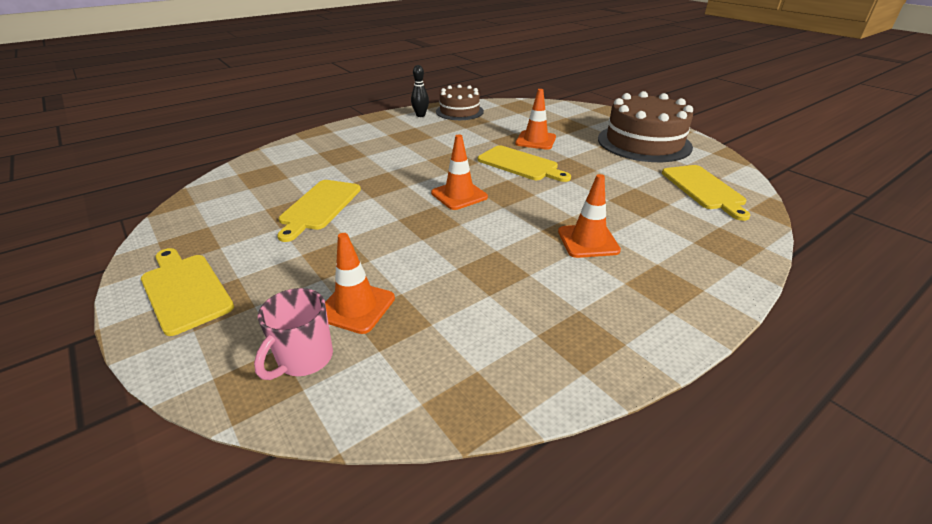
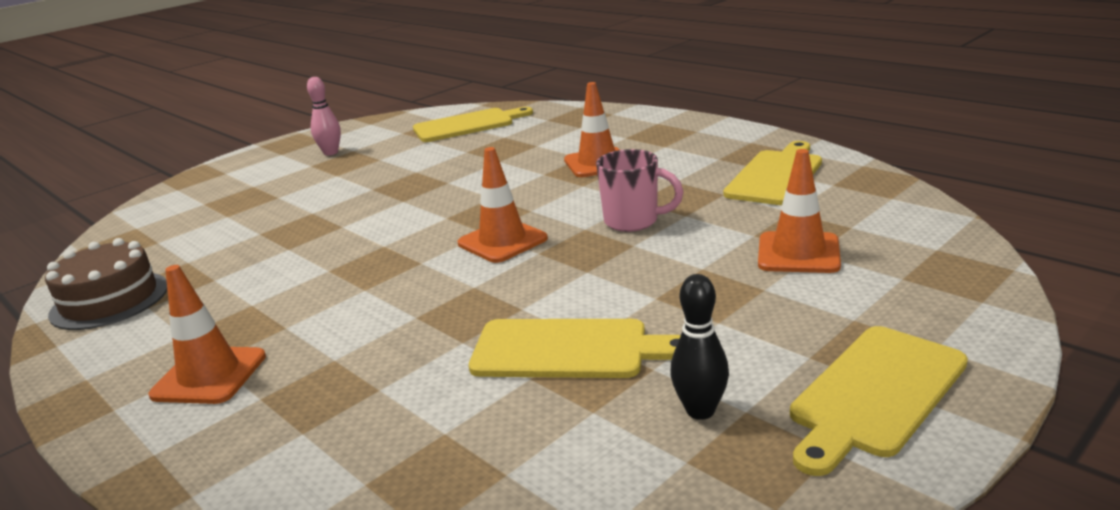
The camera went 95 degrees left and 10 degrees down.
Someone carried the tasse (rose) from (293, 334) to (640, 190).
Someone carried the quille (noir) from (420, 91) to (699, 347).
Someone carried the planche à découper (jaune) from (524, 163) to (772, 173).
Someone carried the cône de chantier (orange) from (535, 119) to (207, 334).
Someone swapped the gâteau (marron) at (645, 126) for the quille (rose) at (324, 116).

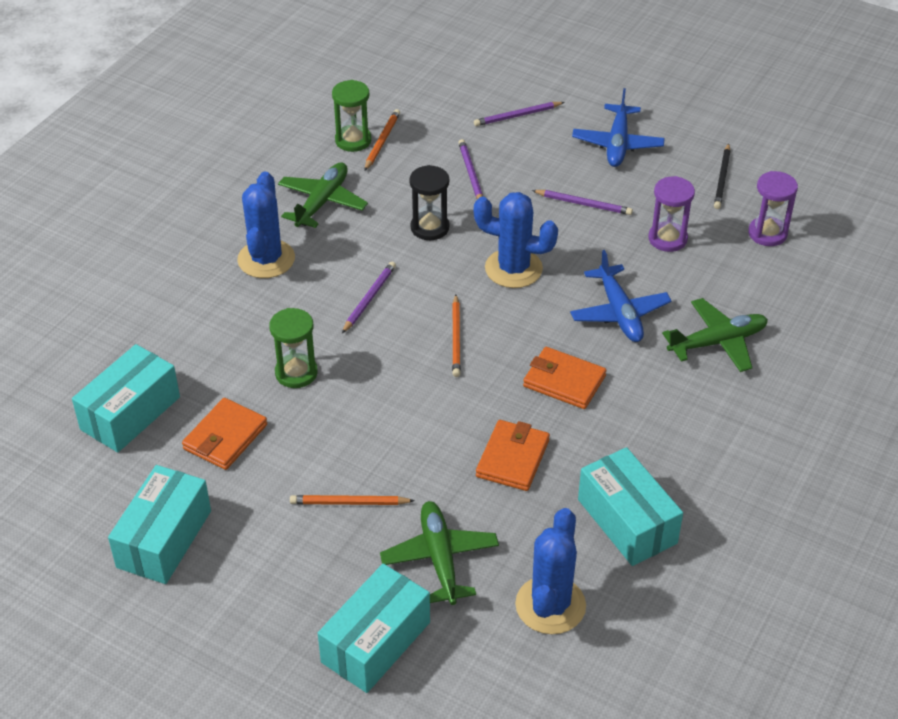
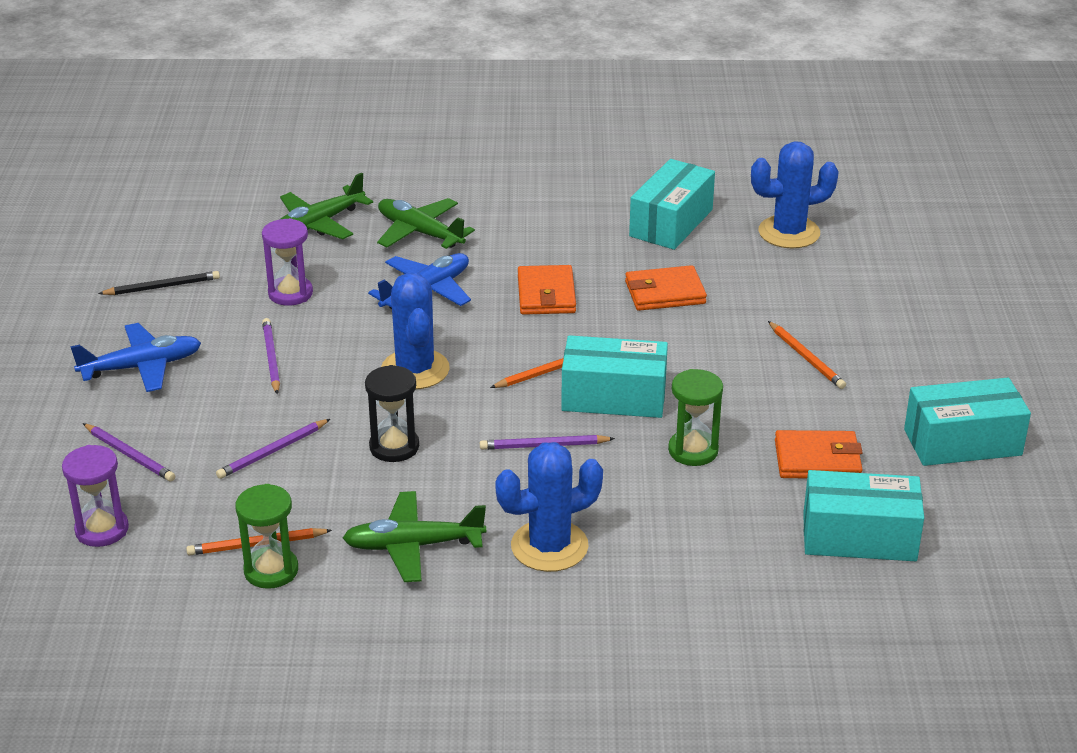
The camera went 120 degrees left and 10 degrees down.
Someone carried the boîte (turquoise) from (374, 628) to (614, 376).
Someone carried the avion (vert) from (439, 553) to (326, 206).
Someone carried the sablier (violet) from (773, 208) to (95, 496).

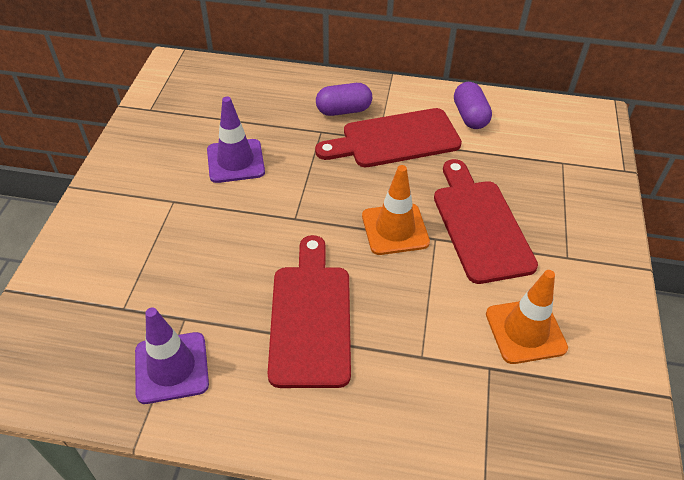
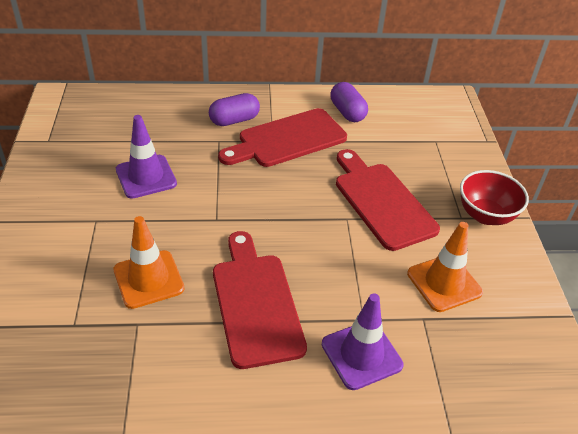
The camera went 15 degrees left and 5 degrees down.
Someone carried the cône de chantier (violet) from (172, 355) to (362, 341).
Someone carried the cône de chantier (orange) from (396, 210) to (149, 262).
Someone put down the bol (rouge) at (494, 197).

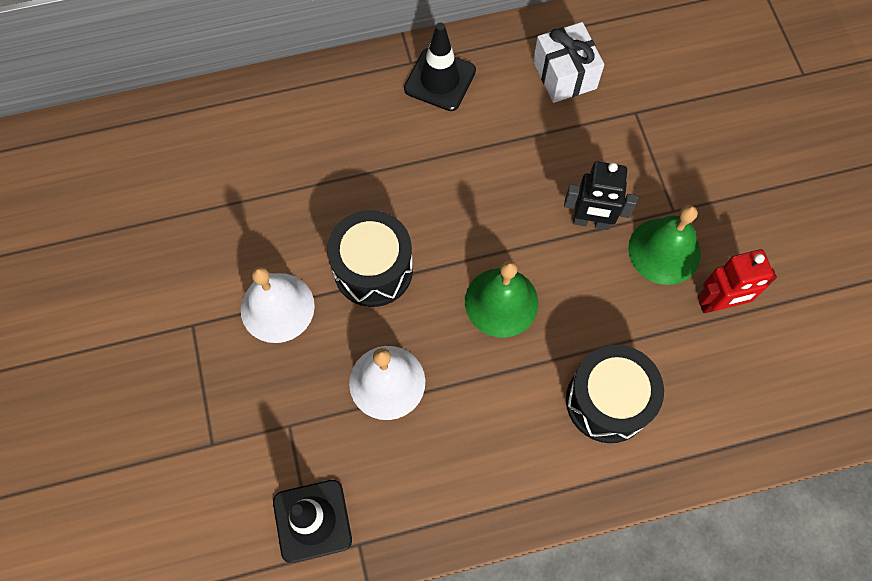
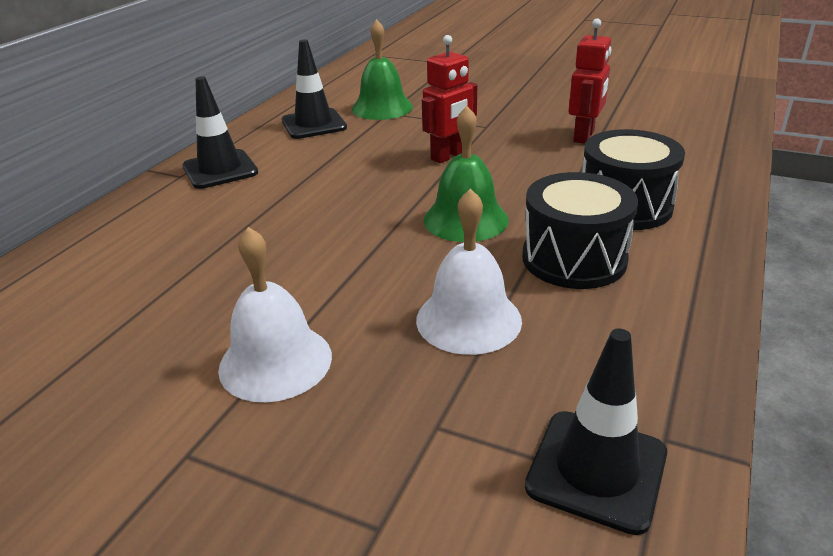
The camera went 50 degrees left and 35 degrees down.
Someone carried the tambour (noir) from (370, 258) to (580, 230).
Someone swapped the cadeau (blanc) at (568, 62) for the cône de chantier (noir) at (314, 89).
Someone repainted the robot (noir) at (600, 195), which became the robot (rouge) at (449, 99).
Someone carried the cloche (vert) from (664, 245) to (382, 69).

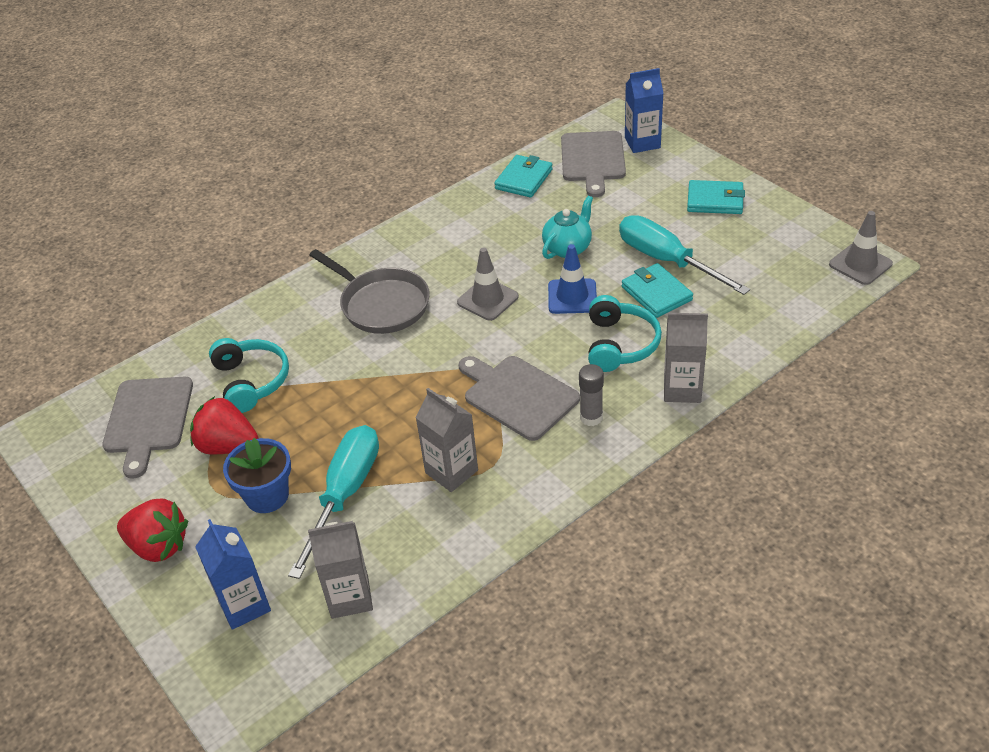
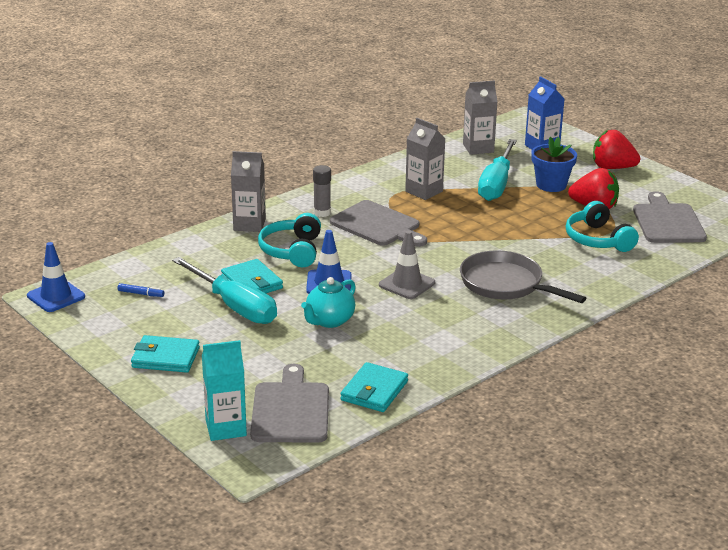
The camera went 175 degrees right and 15 degrees down.
Someone repainted the brique de lait (bleu) at (644, 110), which became the brique de lait (turquoise) at (224, 390).
Someone repainted the cône de chantier (gris) at (861, 248), which became the cône de chantier (bleu) at (56, 277).
Someone put down the feutre (bleu) at (140, 290).

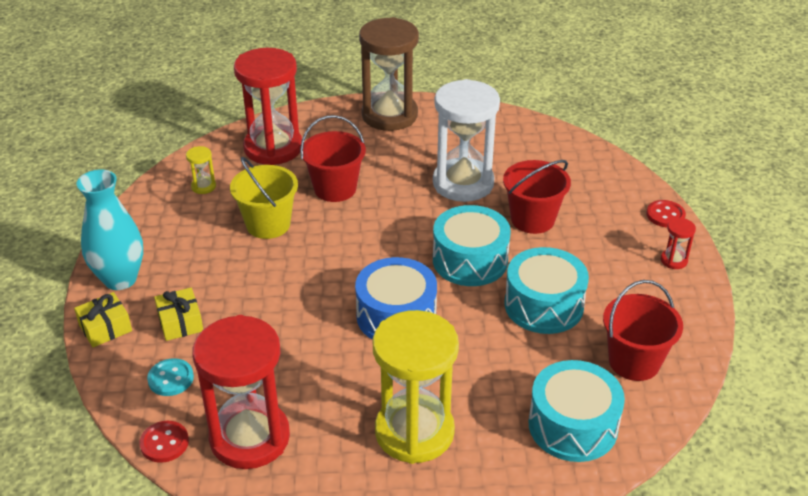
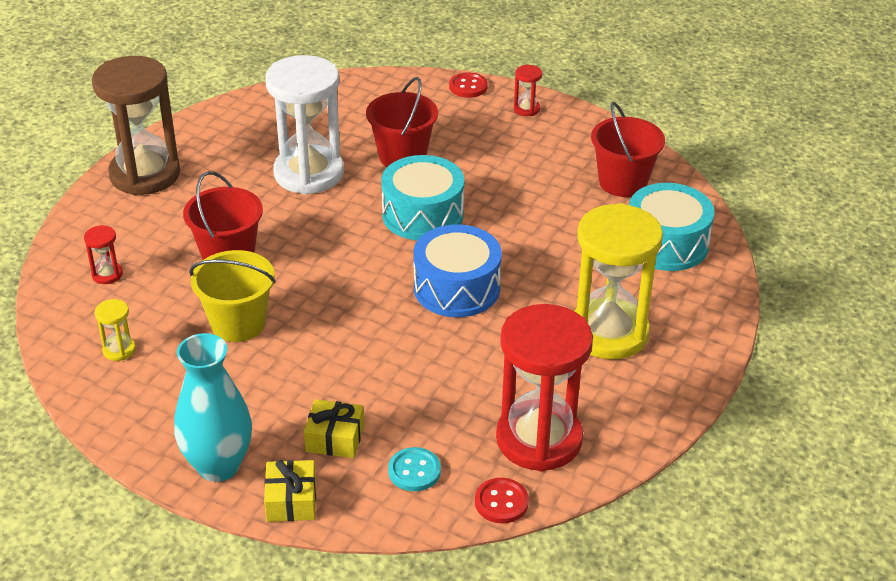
The camera went 60 degrees left and 0 degrees up.
Someone scaled the sablier (rouge) at (268, 106) by 0.40.
Someone took away the tambour (turquoise) at (547, 290).

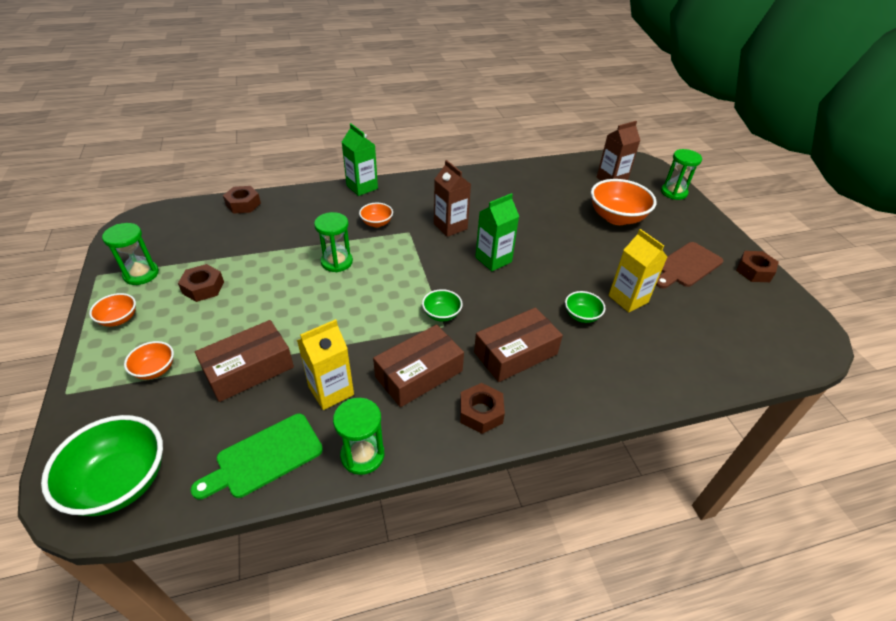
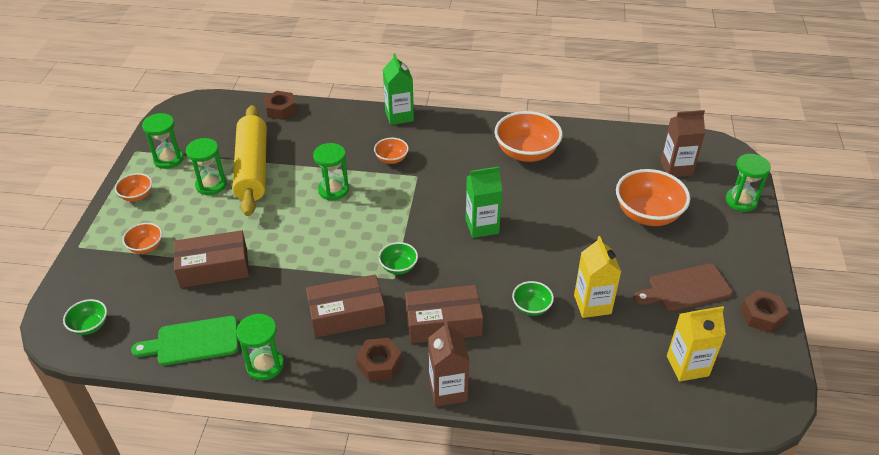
The camera went 25 degrees right and 0 degrees up.
Someone scaled the bol (vert) at (102, 465) by 0.51.
Someone swapped the écrou (marron) at (201, 283) for the sablier (vert) at (206, 166).
Someone carried the brique de lait (jaune) from (325, 364) to (696, 344).
Someone carried the brique de lait (marron) from (452, 198) to (448, 364).
Someone put down the rouleau à pâtisserie (jaune) at (250, 160).
Someone put down the bol (orange) at (529, 136).

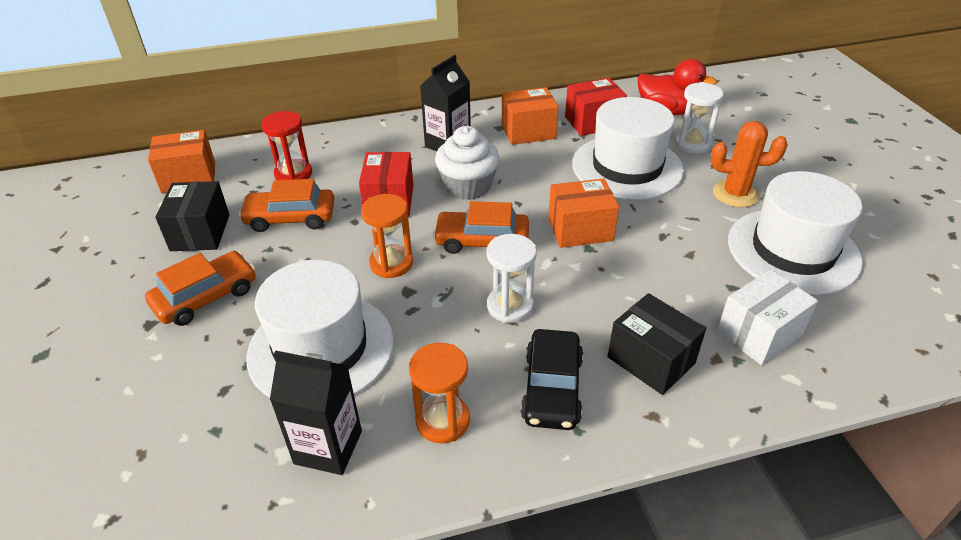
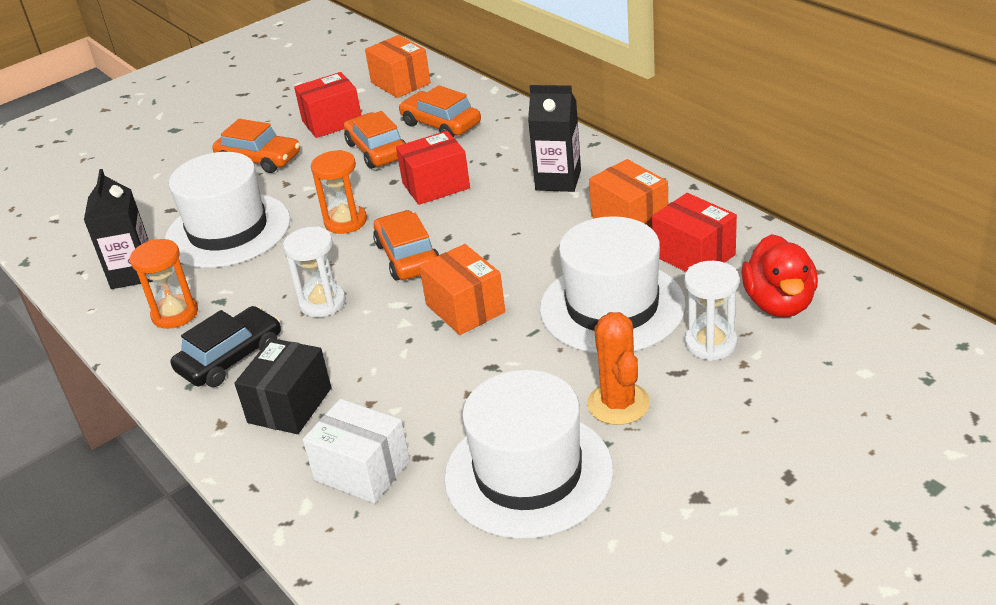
The camera went 70 degrees right and 5 degrees down.
Someone repainted the boîte (noir) at (192, 216), which became the boîte (rouge) at (328, 105).
Someone swapped the sablier (rouge) at (286, 145) for the voiture (orange) at (440, 111).
Someone took away the muffin (blanc) at (467, 163).
Someone rotated the voiture (noir) at (552, 379) by 150 degrees clockwise.

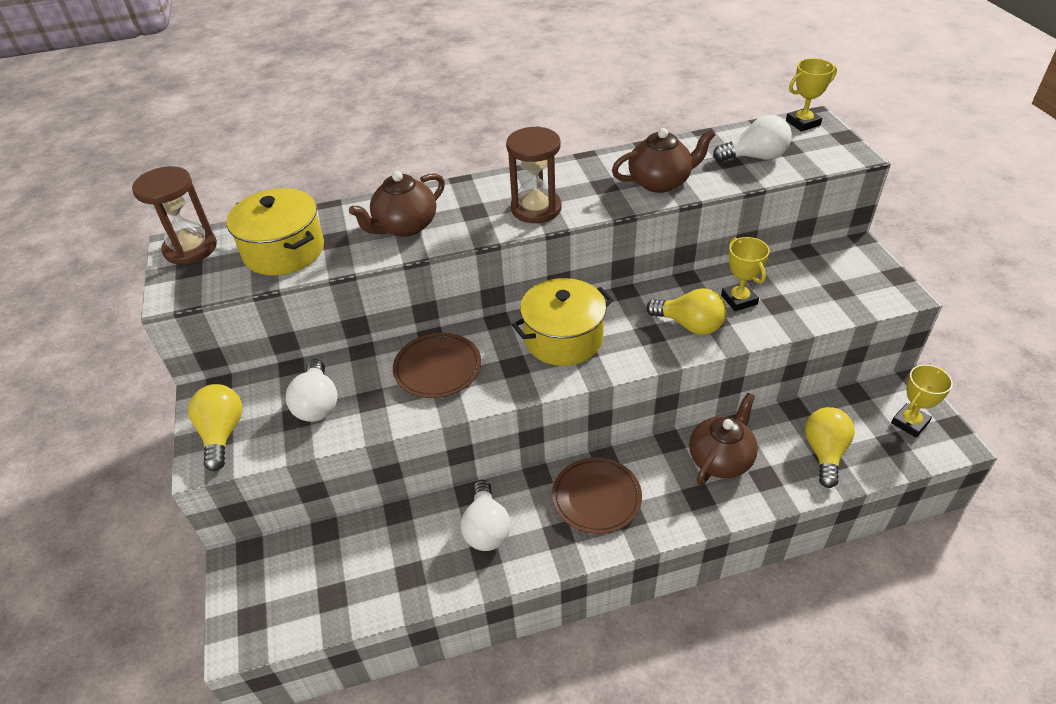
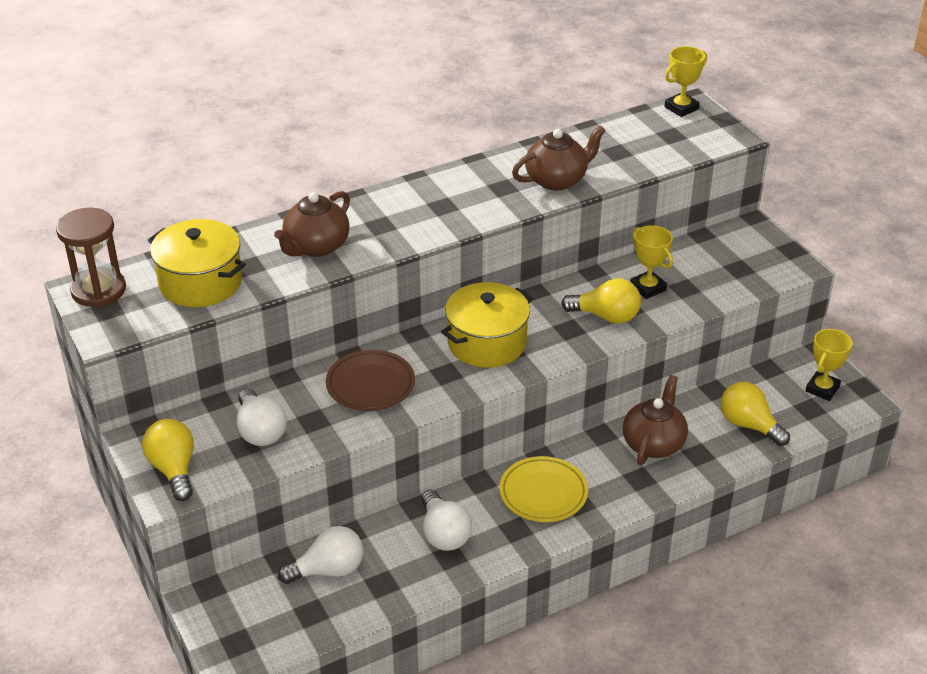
The camera went 15 degrees left and 5 degrees down.
Someone took away the sablier (marron) at (534, 174).
Someone repainted the assiette (marron) at (597, 495), which became the assiette (jaune) at (544, 489).
Someone carried the ampoule (blanc) from (752, 138) to (320, 555).
Someone rotated the ampoule (jaune) at (830, 447) by 45 degrees counterclockwise.

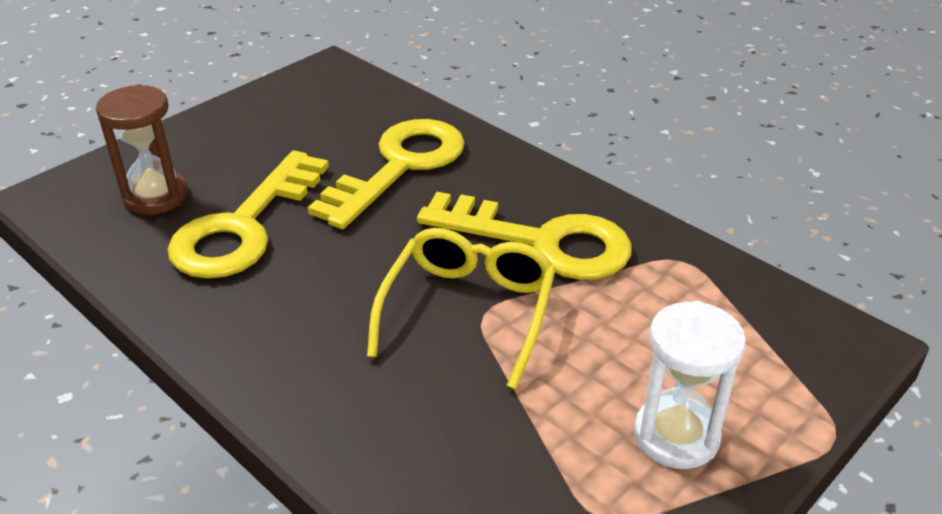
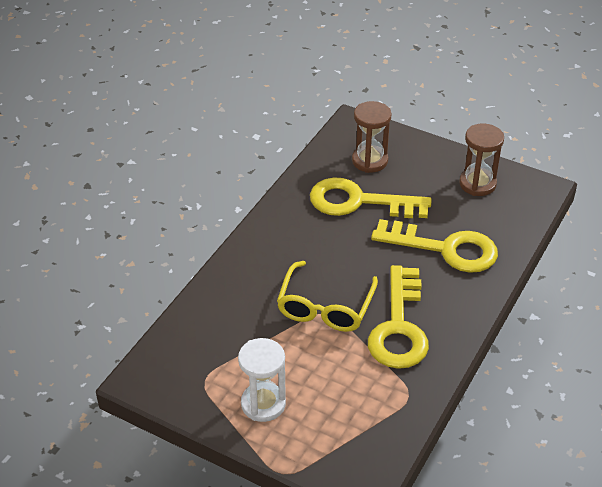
The camera went 75 degrees right and 5 degrees up.
Someone rotated the lunettes (jaune) at (461, 308) by 105 degrees clockwise.
Someone put down the sablier (marron) at (481, 160).

